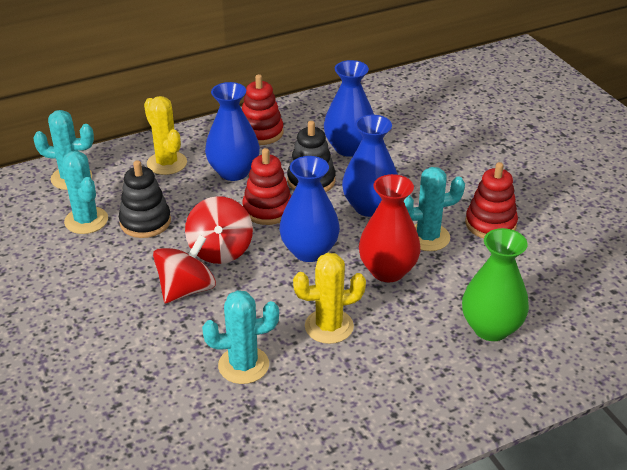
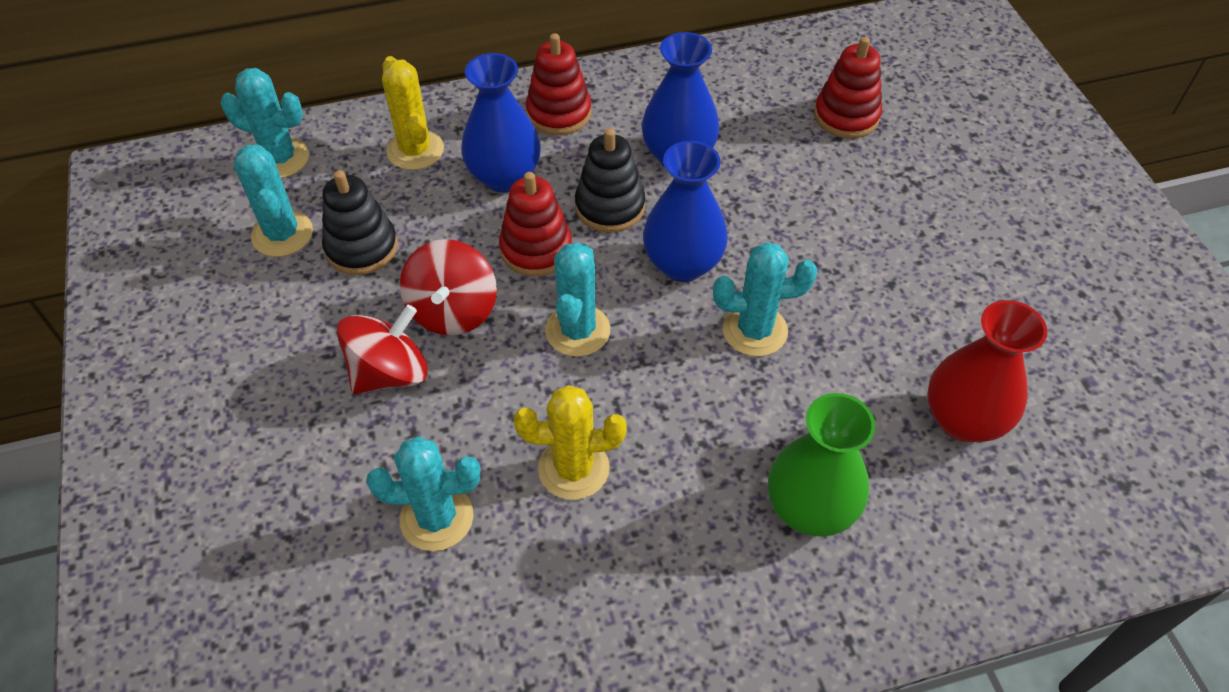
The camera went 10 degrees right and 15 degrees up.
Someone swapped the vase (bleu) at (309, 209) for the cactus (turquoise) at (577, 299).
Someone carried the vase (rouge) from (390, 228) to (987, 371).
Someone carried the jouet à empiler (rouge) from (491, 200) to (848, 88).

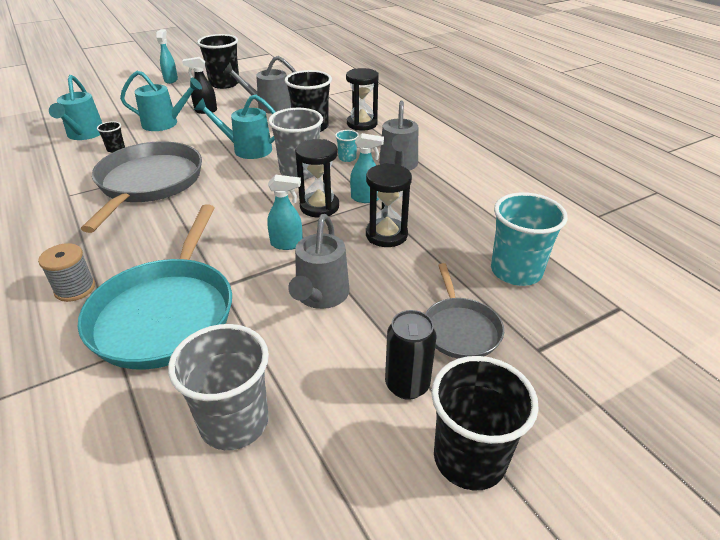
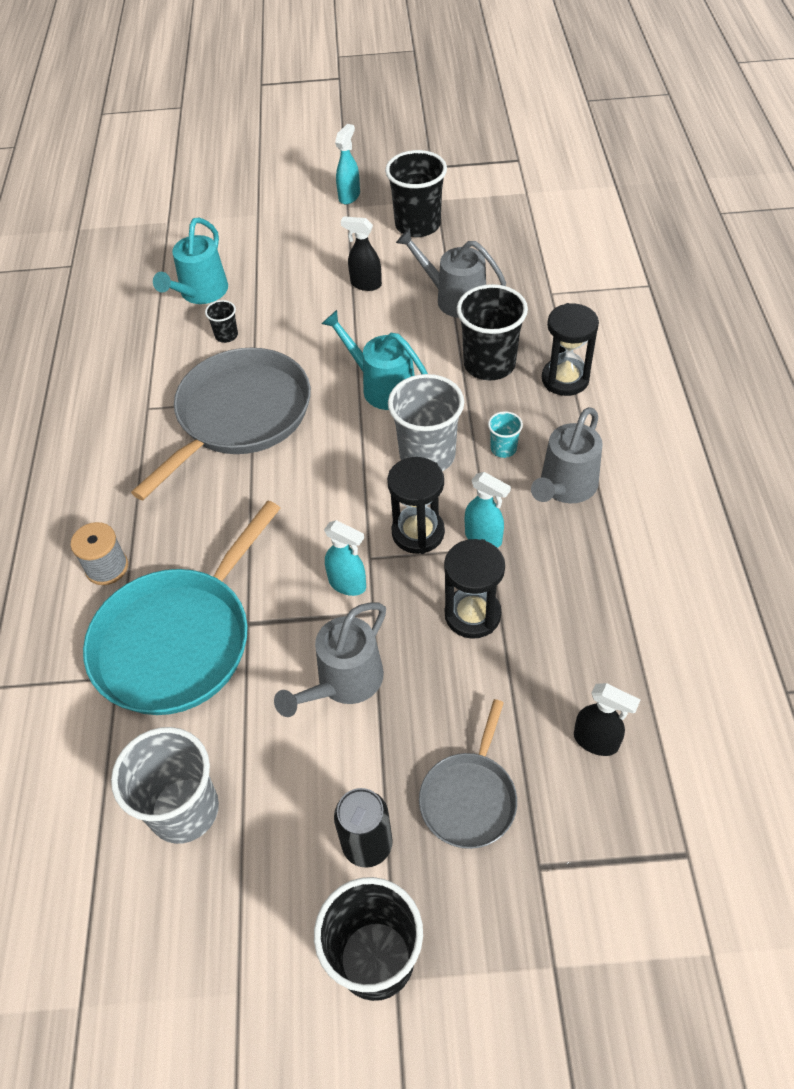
The camera went 30 degrees right and 15 degrees up.
Someone took away the arrosoir (turquoise) at (161, 101).
Someone swapped the gobelet (turquoise) at (529, 239) for the vaporisateur (noir) at (607, 719).

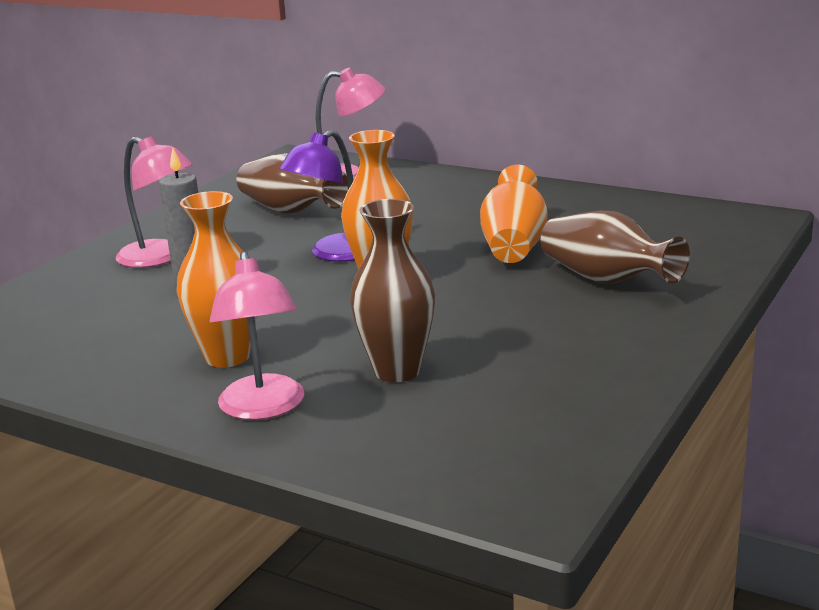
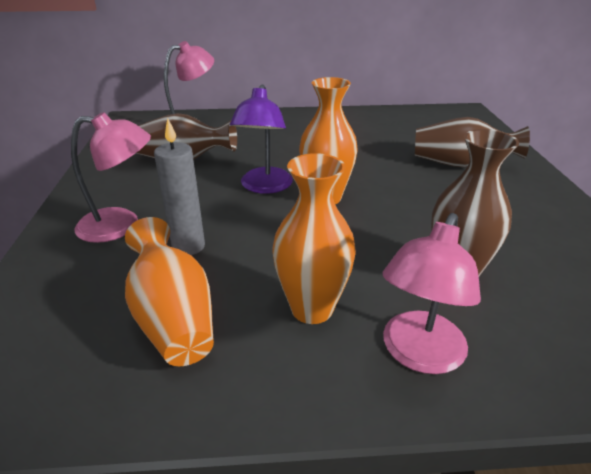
The camera went 35 degrees left and 10 degrees up.
Someone rotated the lampe (rose) at (257, 335) by 75 degrees clockwise.
Someone carried the vase (orange) from (514, 214) to (169, 291).

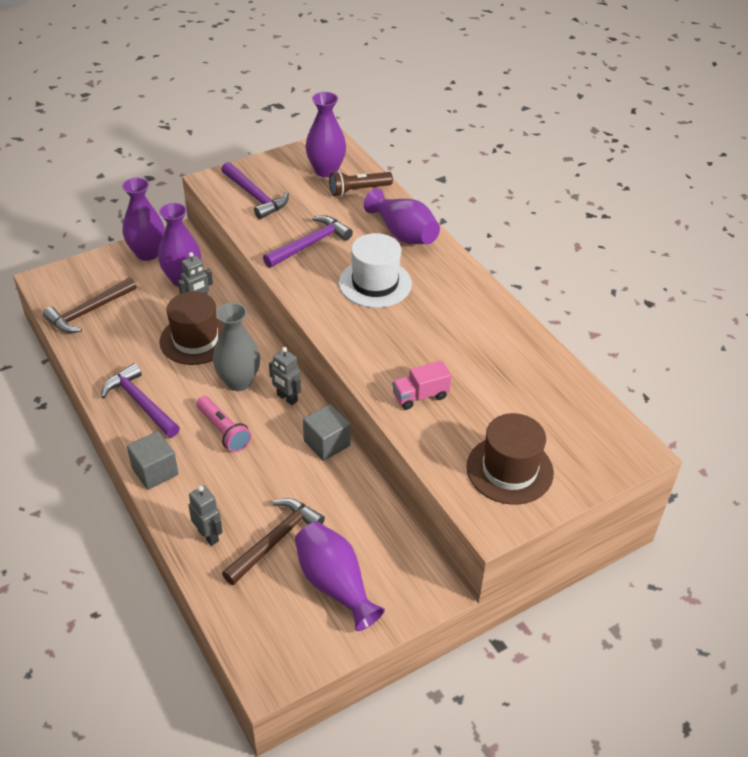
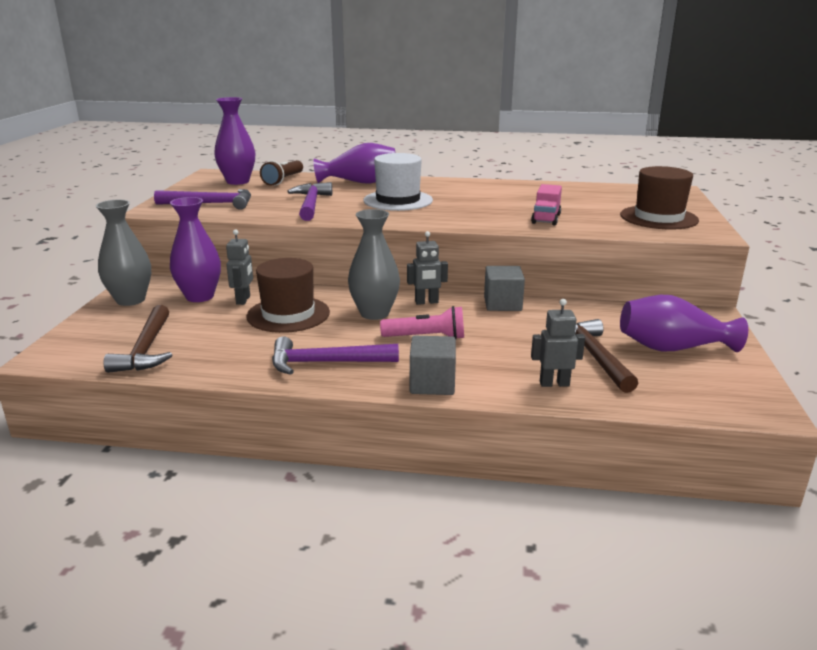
The camera went 50 degrees left and 20 degrees down.
Someone repainted the vase (violet) at (143, 219), which became the vase (gris) at (123, 253).

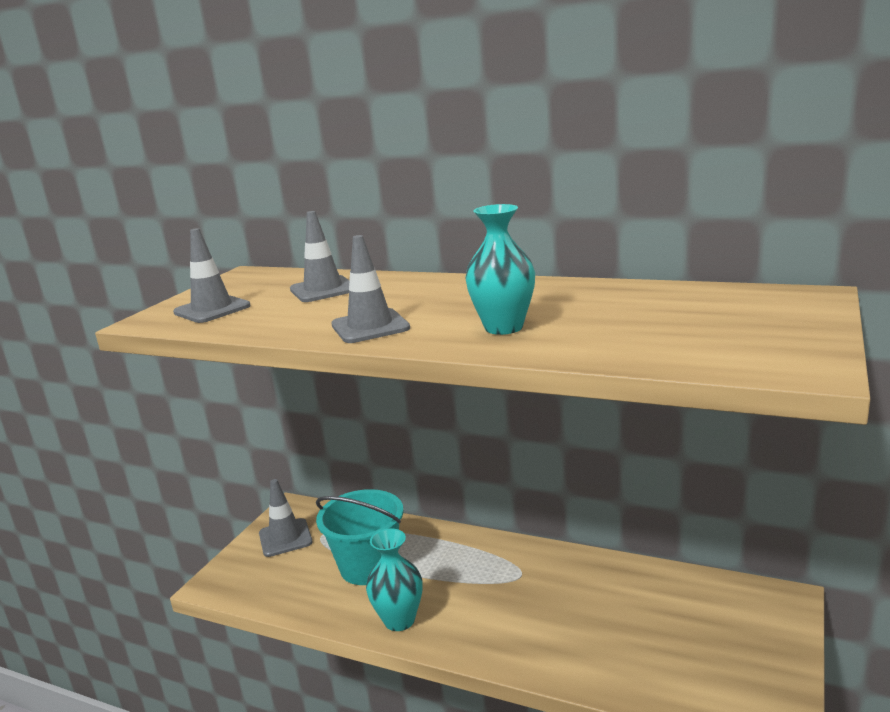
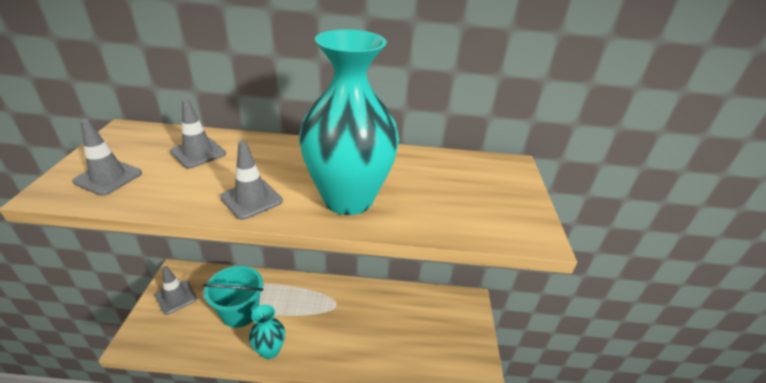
The camera went 25 degrees left and 15 degrees up.
Someone scaled the vase (turquoise) at (500, 269) by 1.98.

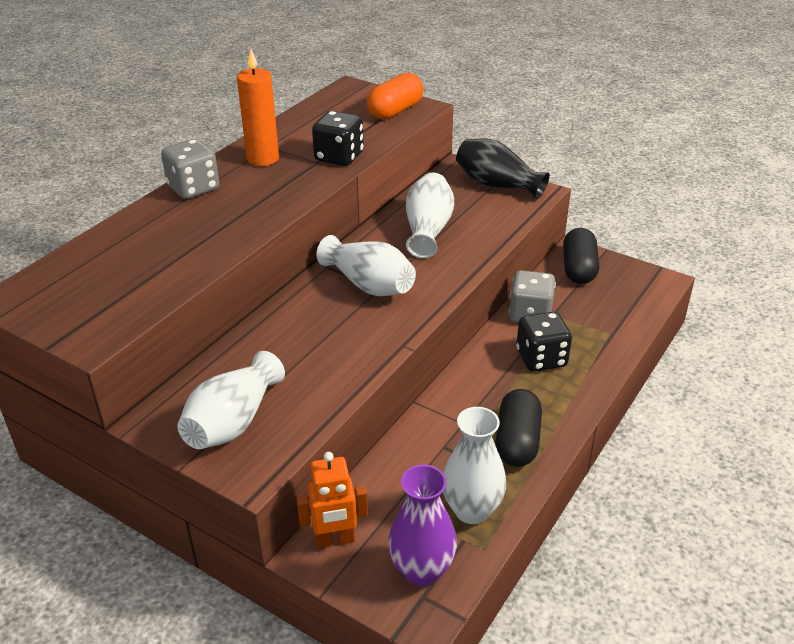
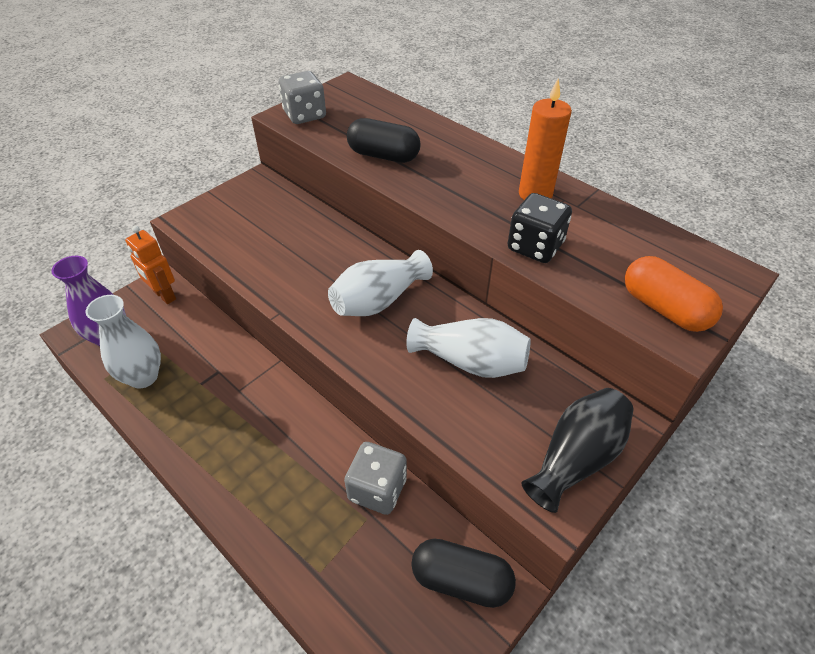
The camera went 100 degrees right and 10 degrees up.
Someone carried the dé (gris) from (190, 169) to (302, 97).
Someone took away the vase (blanc) at (231, 400).
Someone rotated the robot (orange) at (332, 500) by 45 degrees counterclockwise.
Someone carried the gélule (noir) from (518, 428) to (384, 140).
Someone took away the dé (noir) at (544, 342).

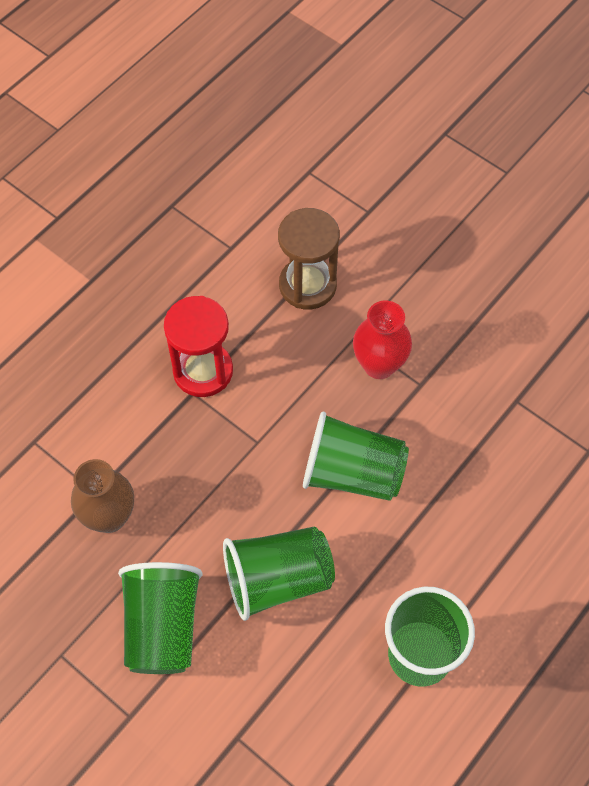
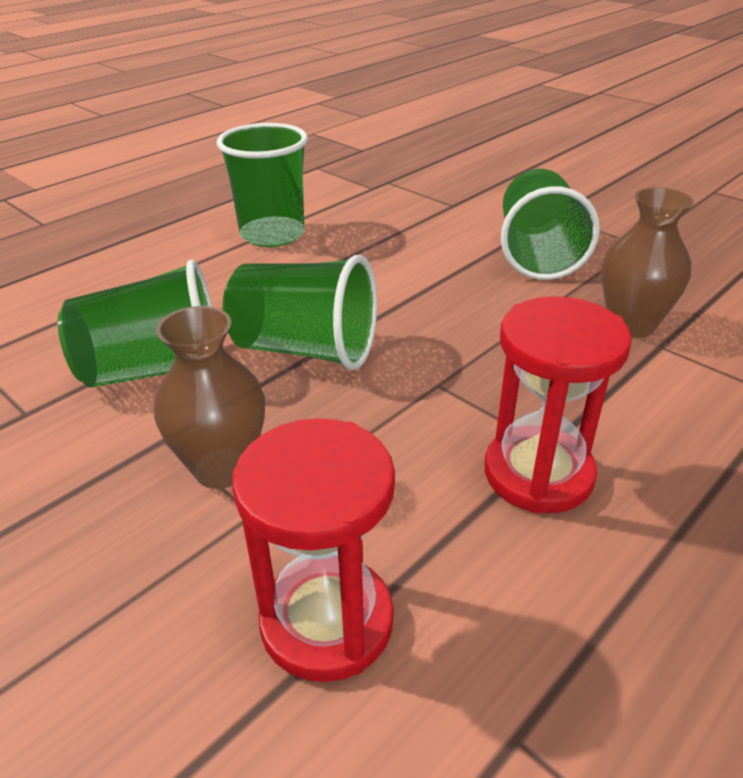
The camera went 175 degrees left and 25 degrees down.
Someone carried the gobelet (vert) from (279, 574) to (135, 324).
Someone repainted the sablier (marron) at (309, 259), which became the sablier (rouge) at (314, 550).
Someone repainted the vase (rouge) at (382, 339), which became the vase (marron) at (209, 397).

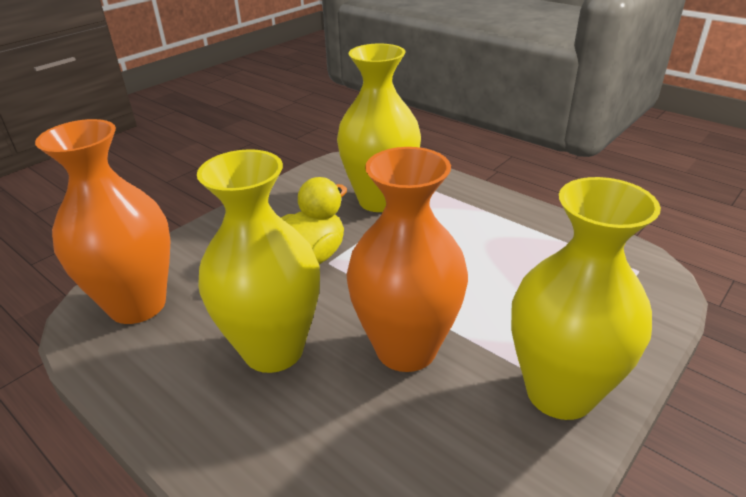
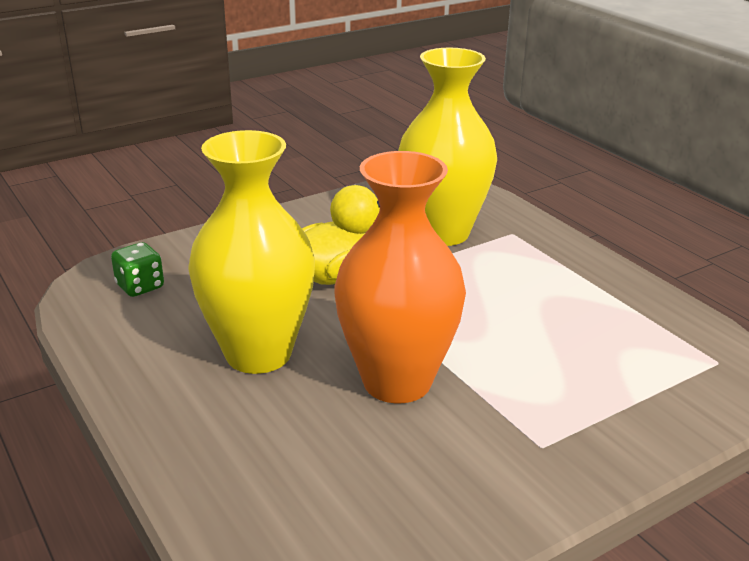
The camera went 15 degrees right and 5 degrees down.
Someone swapped the vase (orange) at (103, 221) for the dé (vert) at (137, 269).
Someone took away the vase (jaune) at (586, 298).

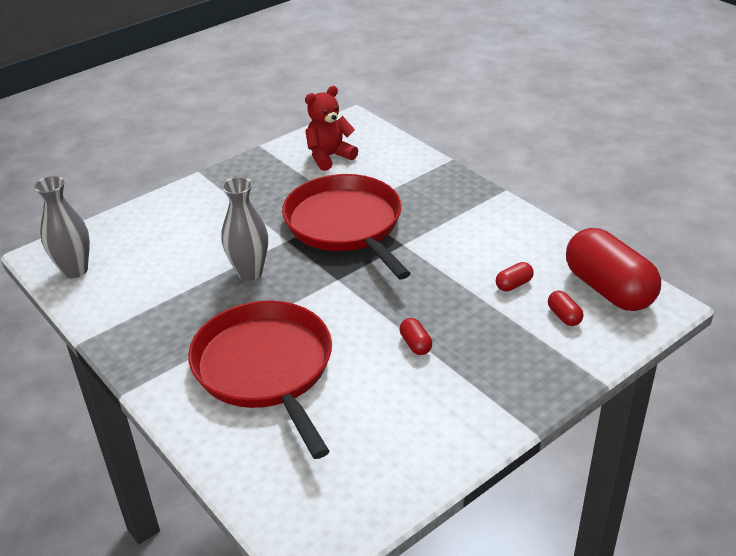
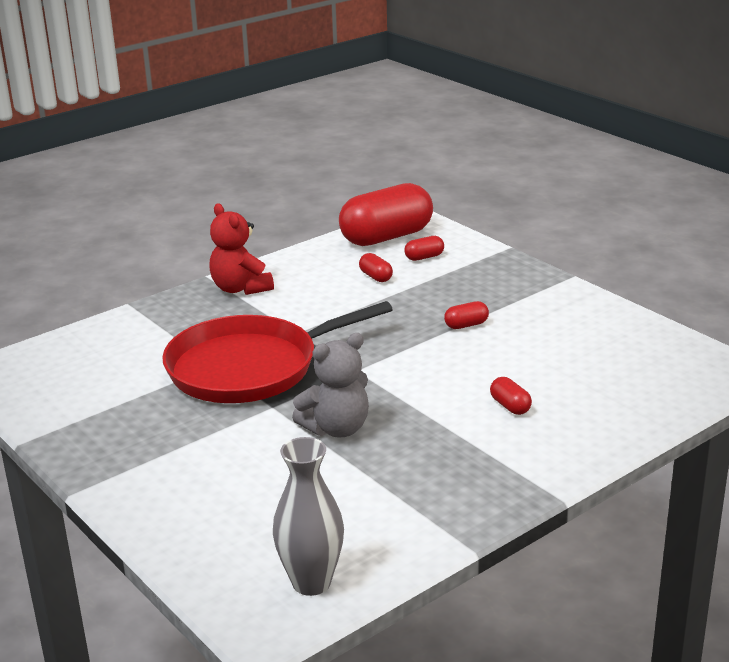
The camera went 90 degrees left and 10 degrees down.
Someone swapped the poêle (rouge) at (260, 380) for the gélule (rouge) at (511, 396).
Someone swapped the vase (gris) at (244, 229) for the ours en peluche (gris) at (330, 385).
Someone carried the ours en peluche (rouge) from (331, 128) to (241, 249).

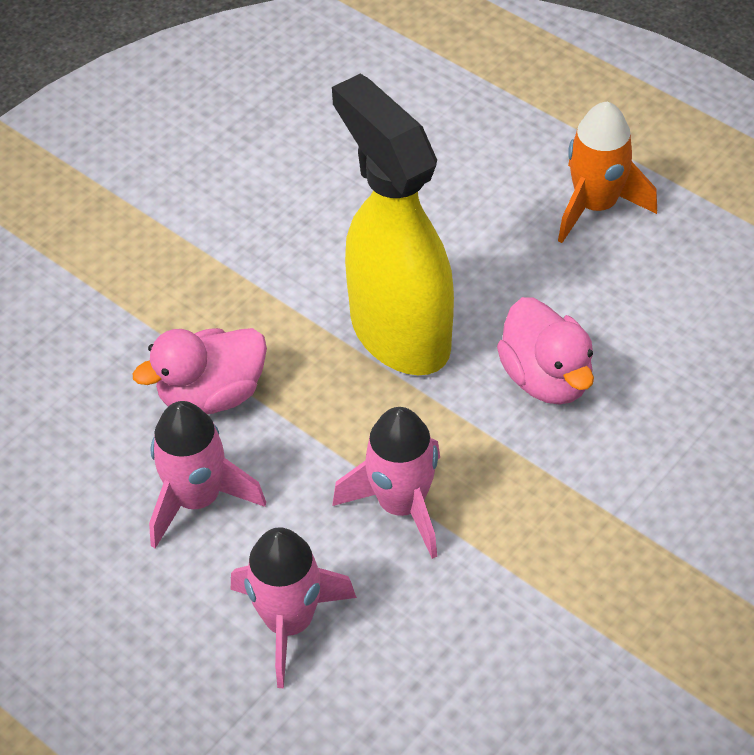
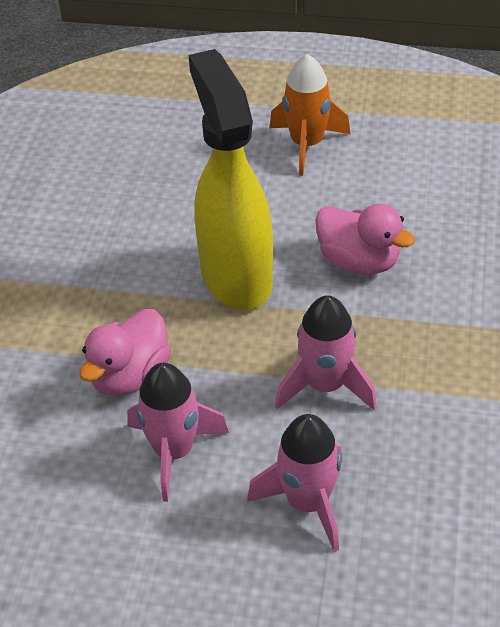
The camera went 30 degrees left and 5 degrees down.
Someone rotated the vaporisateur (jaune) at (393, 224) by 45 degrees clockwise.

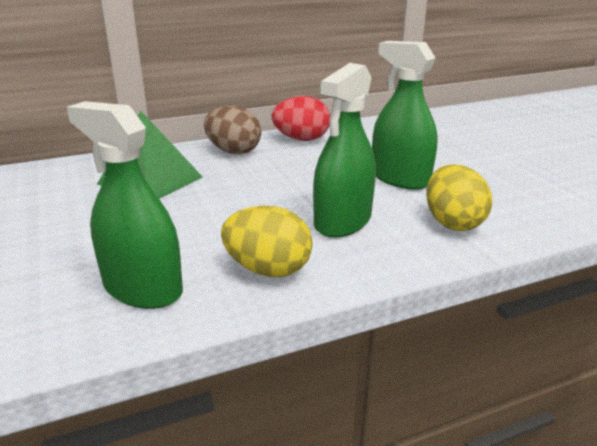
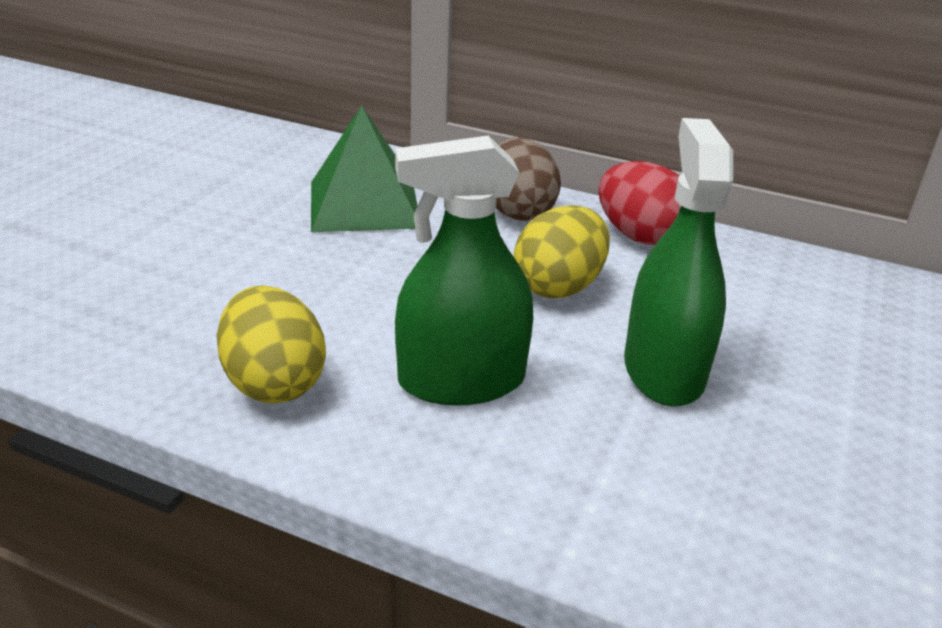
The camera went 45 degrees right and 5 degrees up.
Someone took away the vaporisateur (vert) at (125, 205).
Someone carried the œuf (jaune) from (459, 197) to (562, 251).

